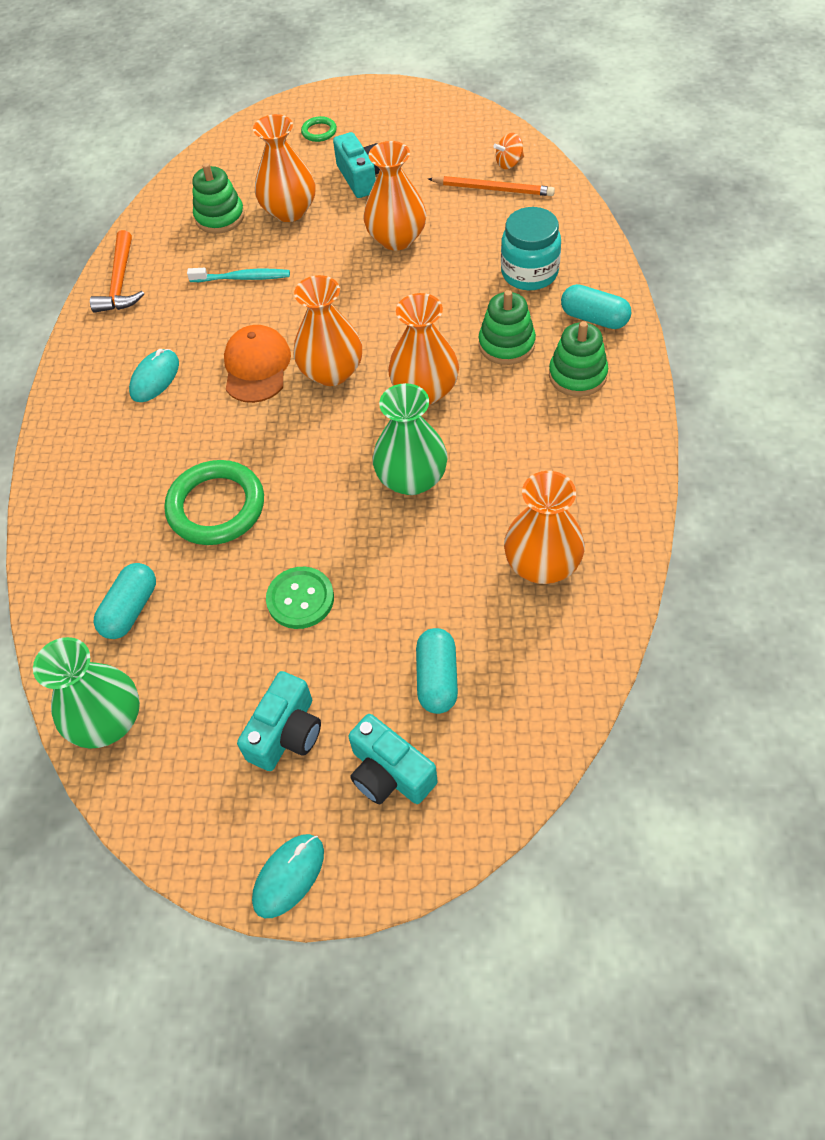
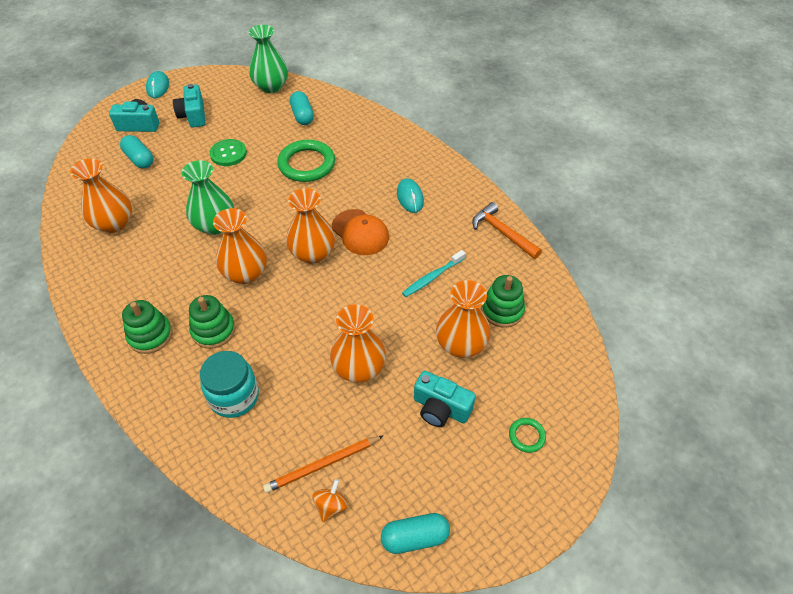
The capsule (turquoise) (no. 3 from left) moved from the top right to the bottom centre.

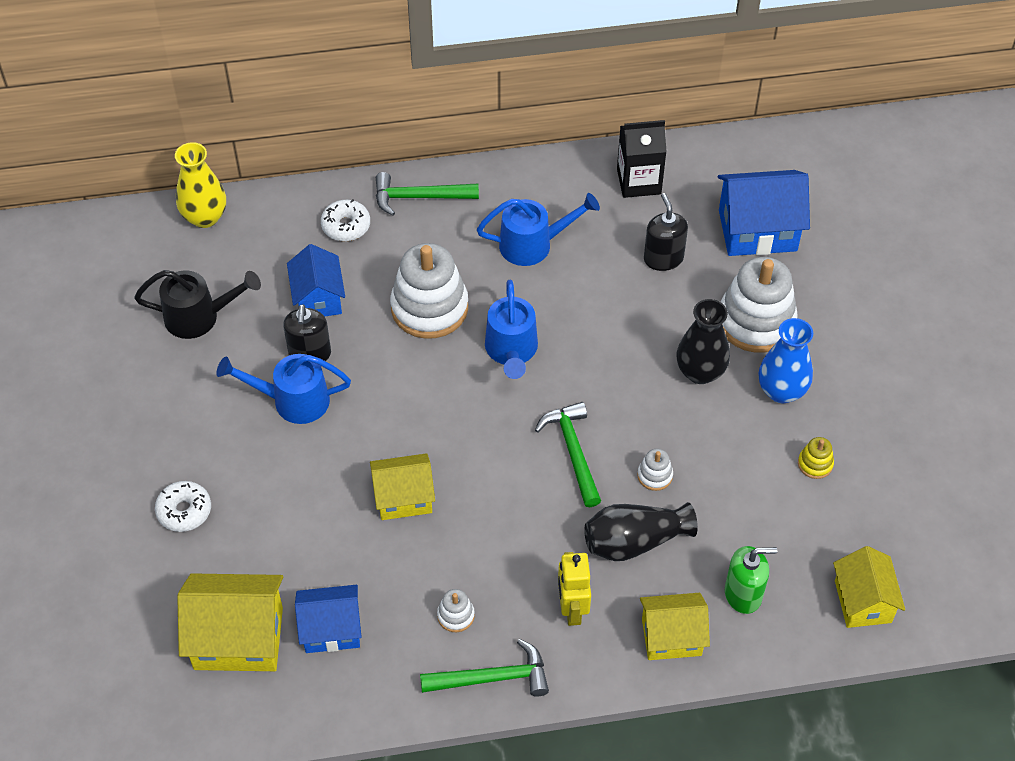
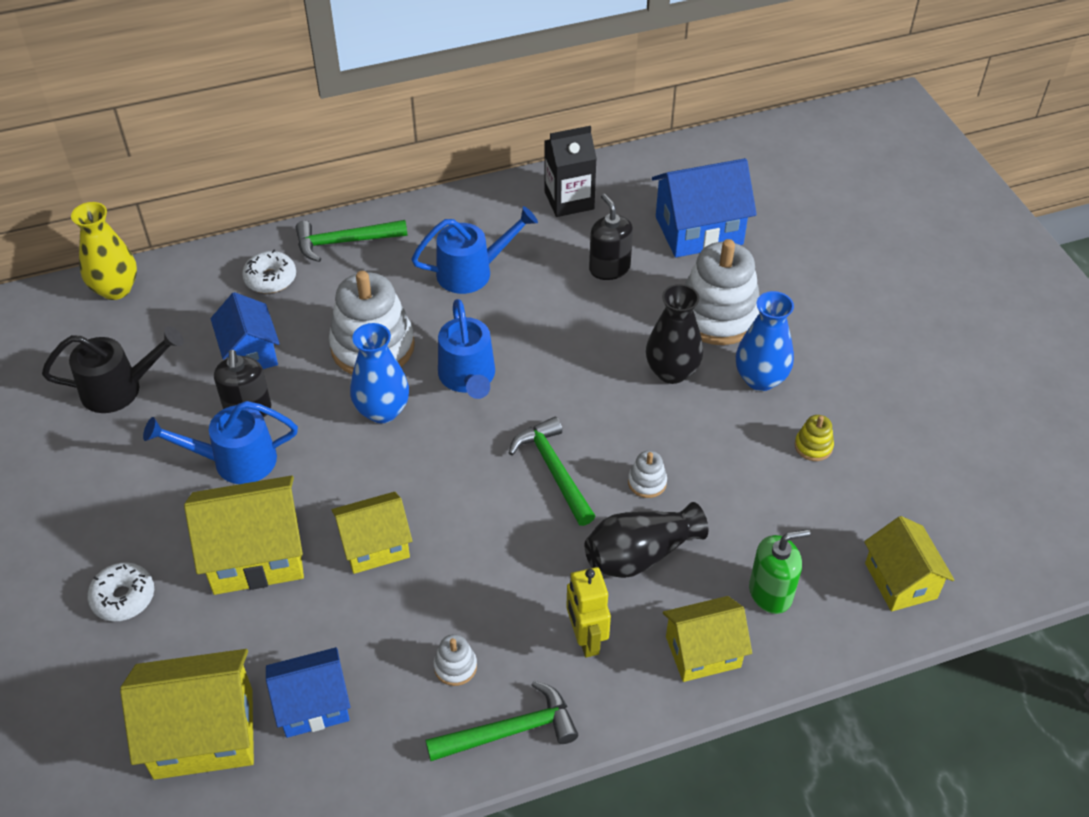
The house (yellow) (no. 2 from left) at the middle left appeared.
The vase (blue) (no. 1 from left) at the centre appeared.

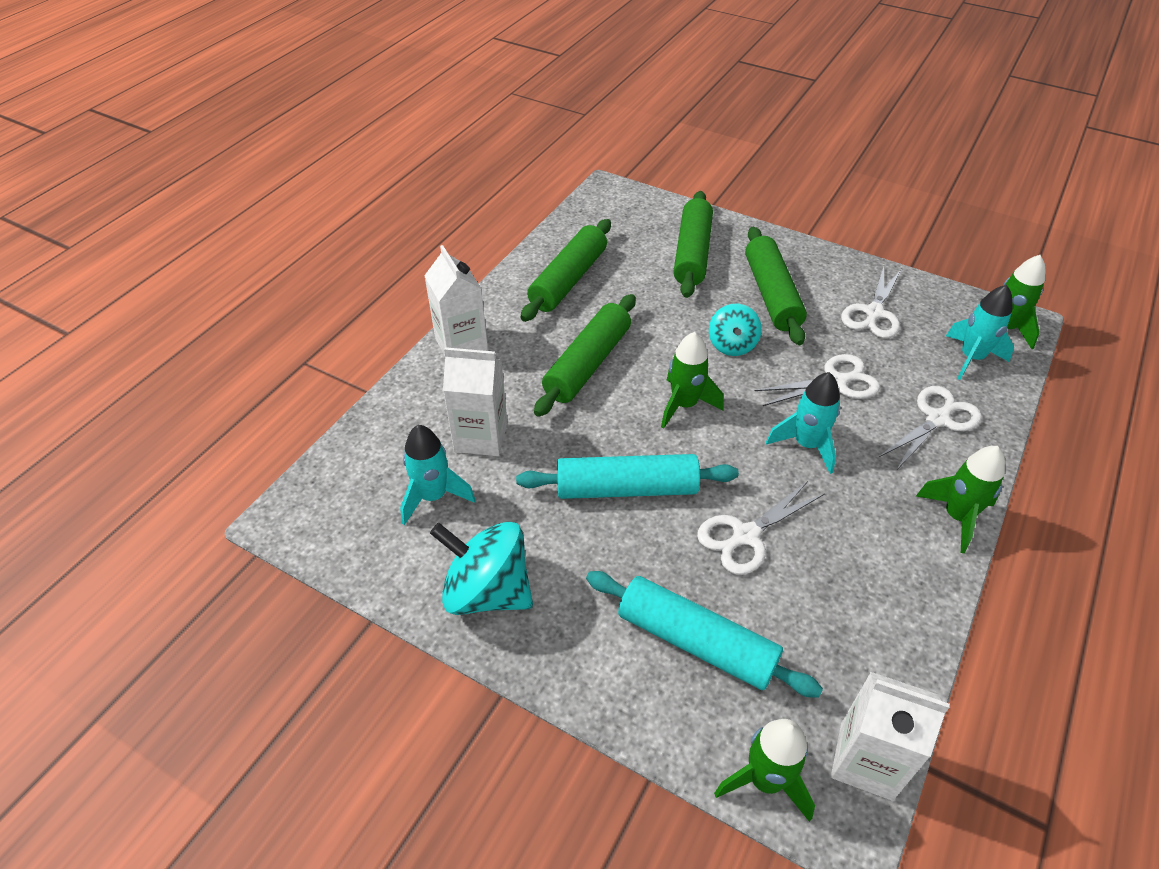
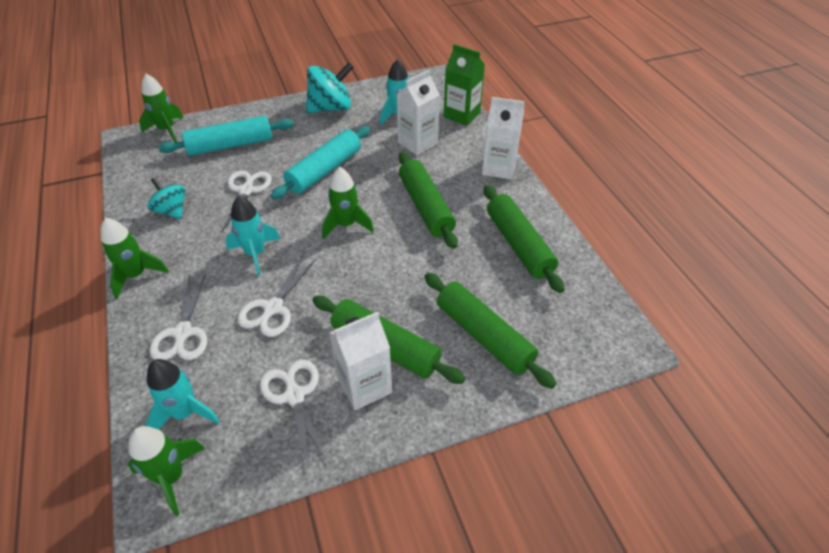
The carton (green) at the top centre appeared.
The spinning top (turquoise) (no. 2 from left in the first image) moved from the centre to the middle left.
The carton (white) (no. 3 from left in the first image) moved from the bottom right to the centre.

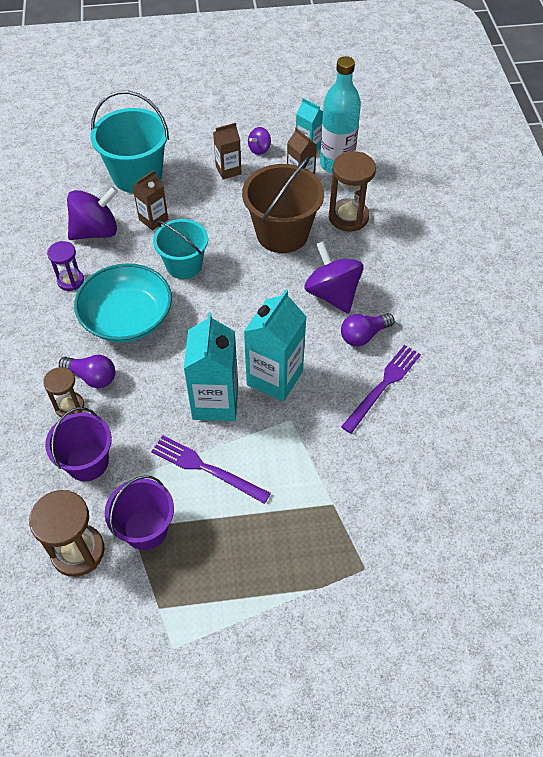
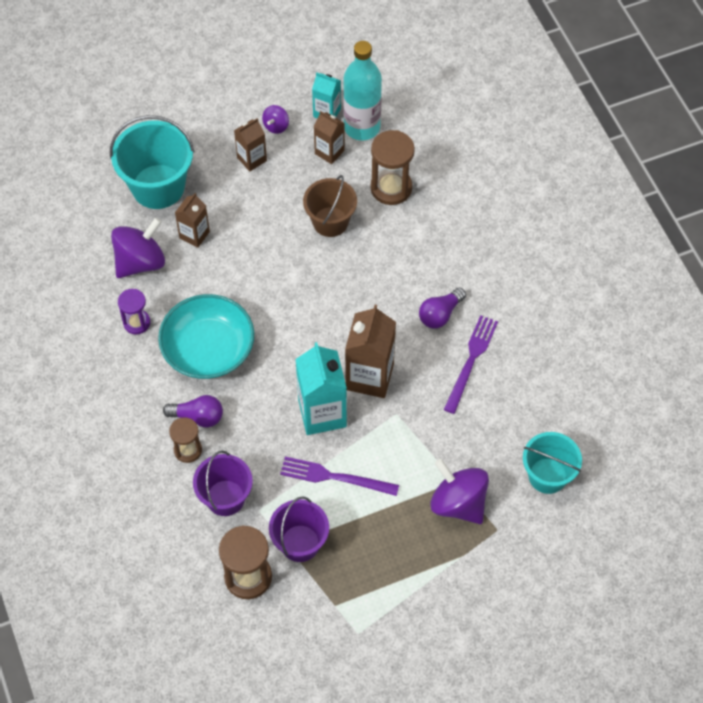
The bucket (turquoise) (no. 2 from left) moved from the top left to the middle right.
The spinning top (purple) (no. 3 from left) moved from the centre to the bottom centre.
The carton (turquoise) (no. 2 from left) at the centre became the carton (brown) (no. 4 from left) at the centre.
The bucket (brown) at the top centre changed to 0.66 times the size.

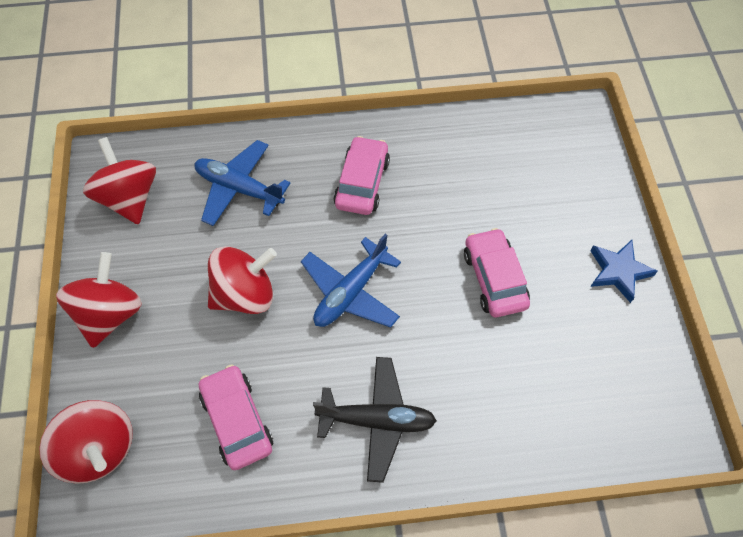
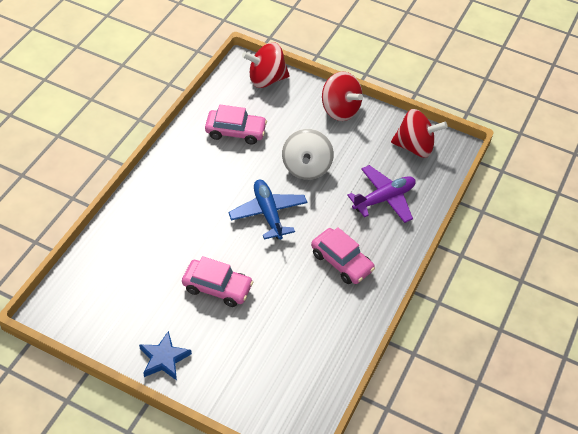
The plane (black) at the bottom centre disappeared.
The plane (blue) (no. 1 from left) at the middle left became the plane (purple) at the centre.
The spinning top (red) (no. 4 from left) at the middle left became the spinning top (white) at the centre.

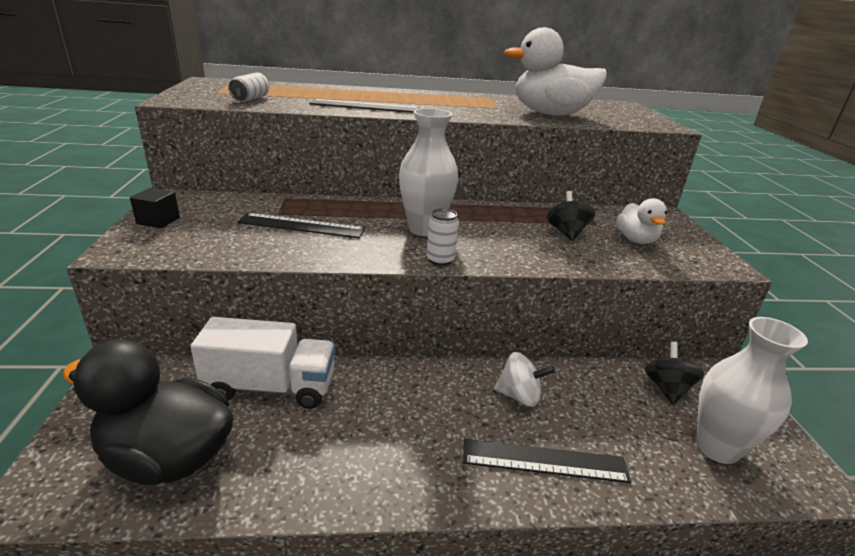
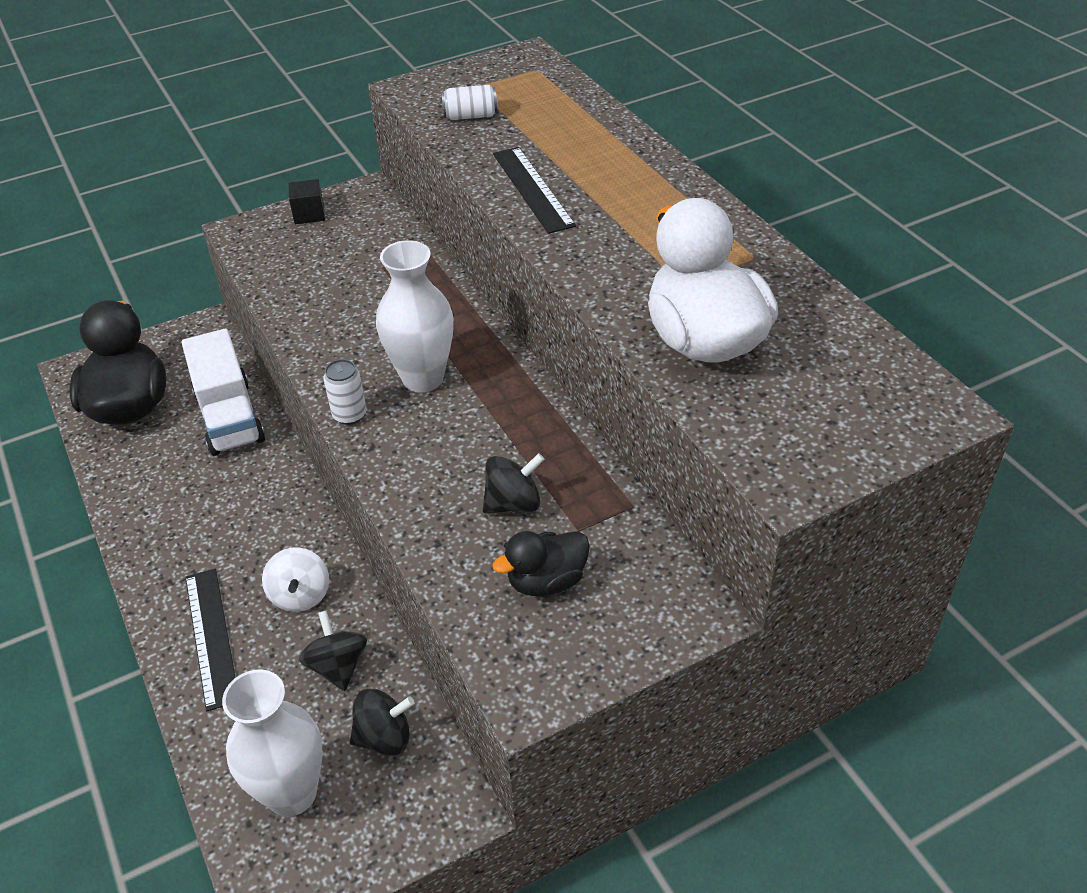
The ruler (black) (no. 1 from left) at the centre disappeared.
The spinning top (black) (no. 1 from left) at the bottom left appeared.
The duck (white) (no. 2 from left) at the middle right became the duck (black) (no. 2 from left) at the centre.

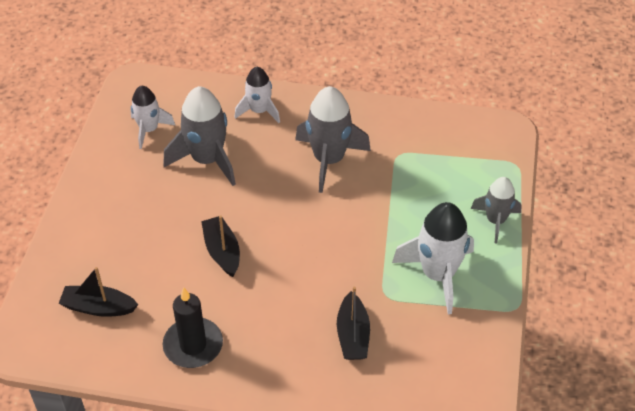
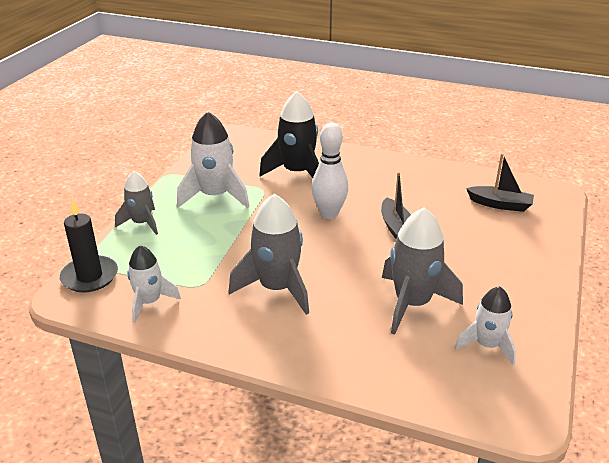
The bowling pin (white) at the centre appeared.
The candle (black) moved from the bottom left to the middle left.
The rocket (white) (no. 2 from left in the first image) moved from the top centre to the middle left.
The boat (black) (no. 3 from left) at the bottom centre was replaced by the rocket (black) at the top centre.

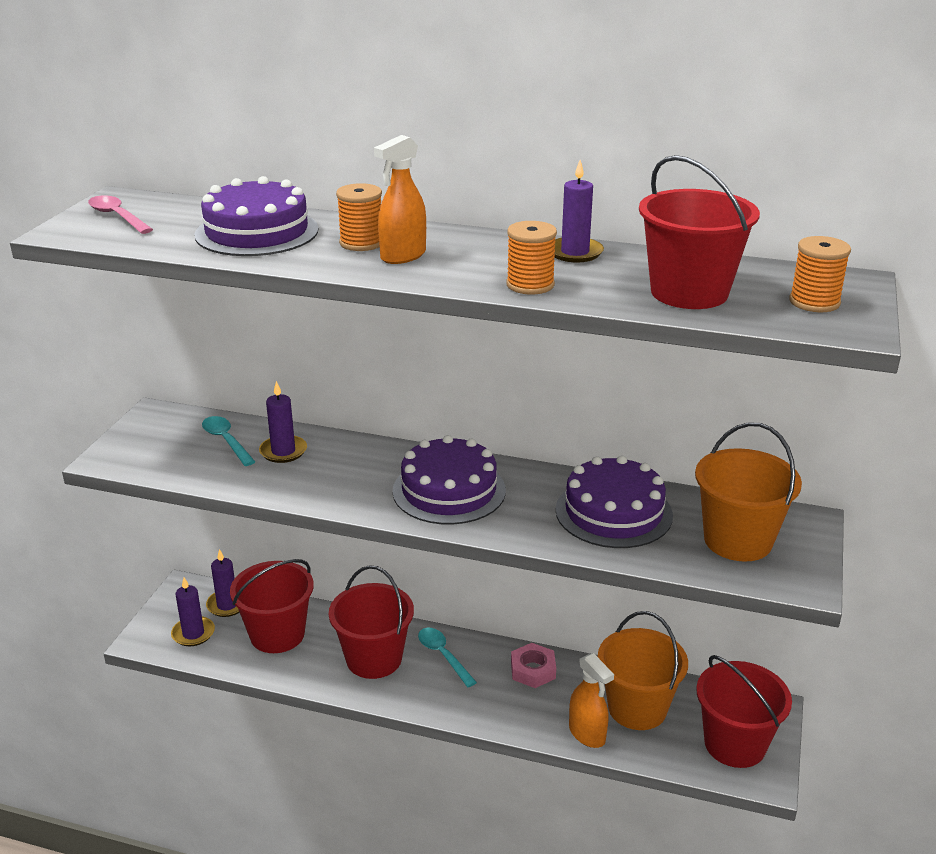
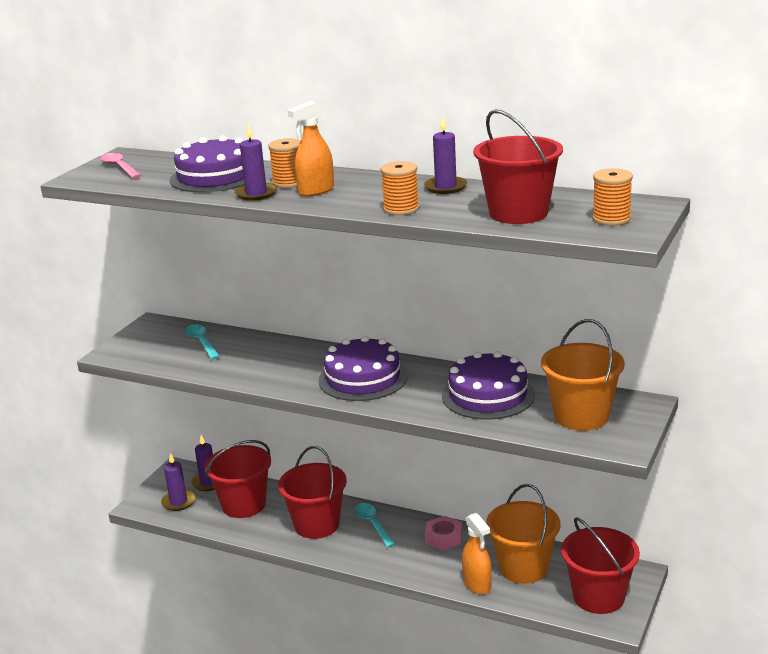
The candle (purple) (no. 3 from left) moved from the middle left to the top centre.

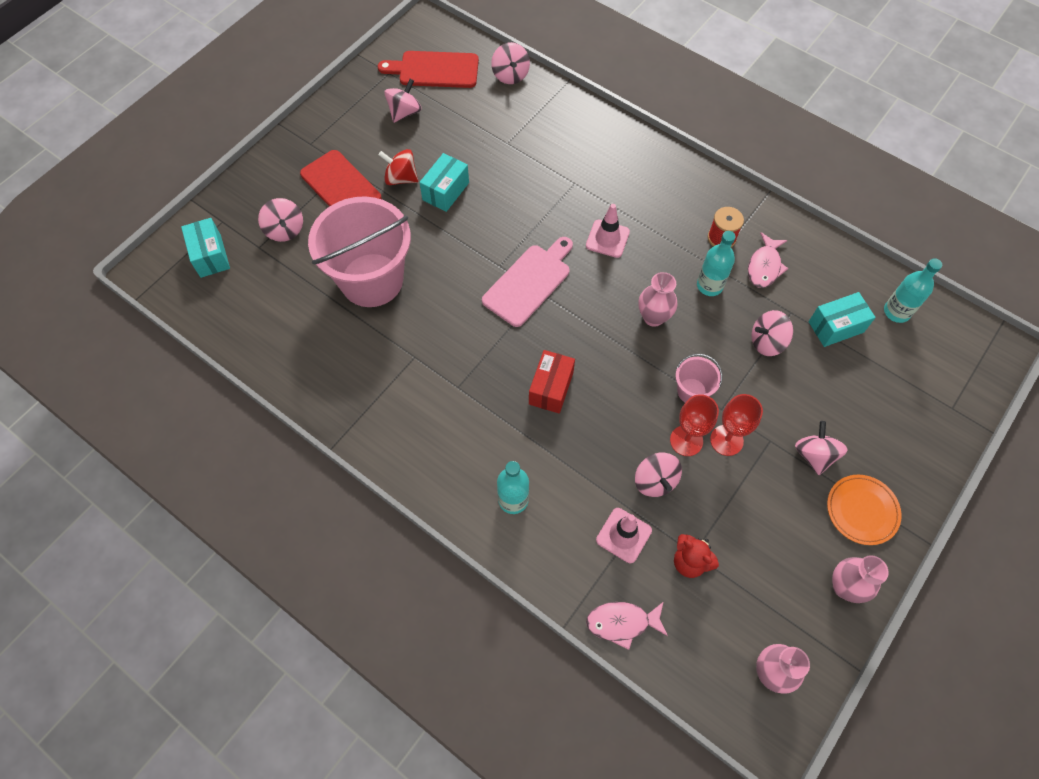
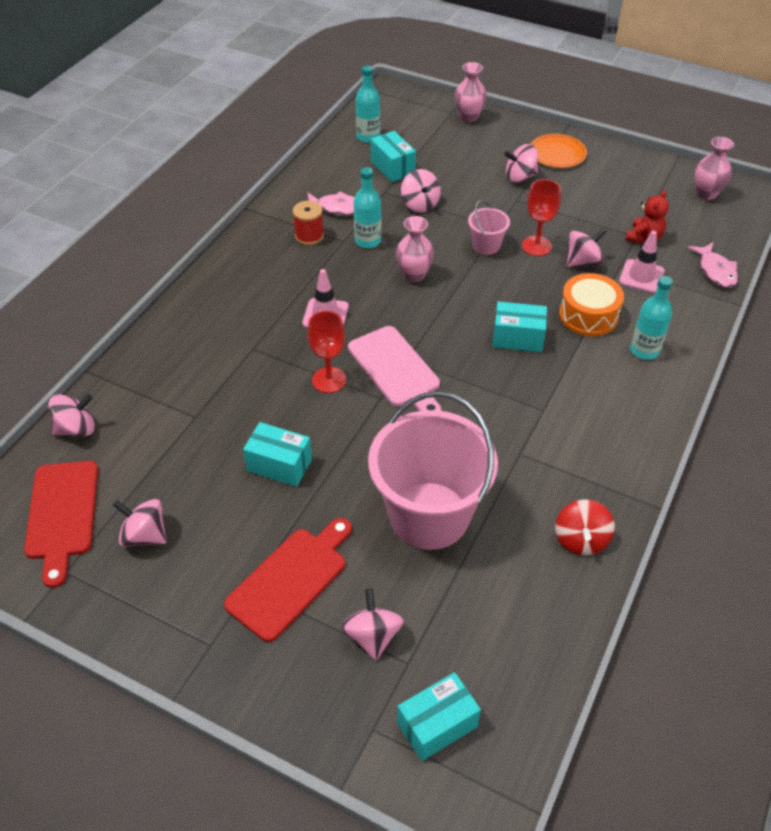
The drum (orange) at the middle right appeared.
The spinning top (red) moved from the top centre to the middle right.
The goblet (red) (no. 2 from left in the first image) moved from the middle right to the centre.
The vase (pink) (no. 3 from left in the first image) moved from the bottom right to the top centre.
The box (red) at the centre became the box (turquoise) (no. 4 from left) at the middle right.
The spinning top (pink) (no. 1 from left in the first image) at the top left turned 60 degrees counterclockwise.
The cutting board (pink) at the centre turned 150 degrees counterclockwise.

